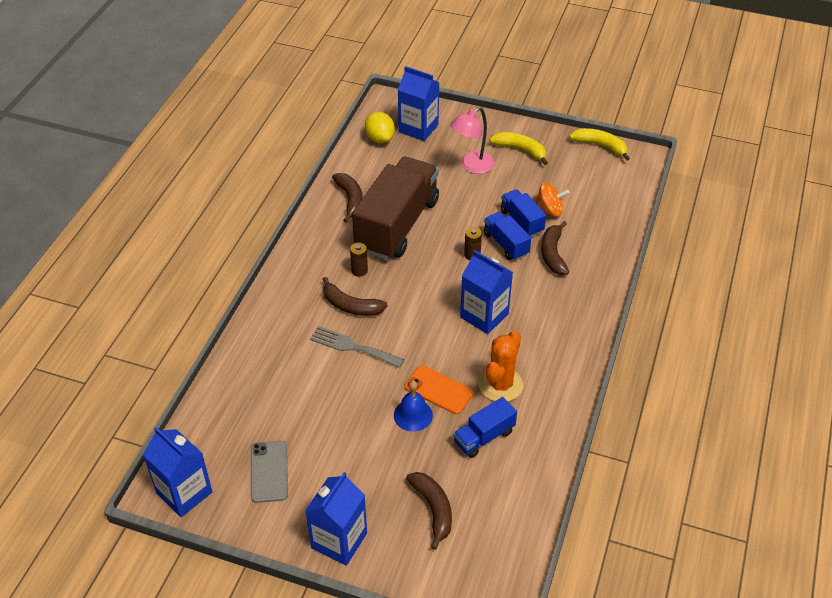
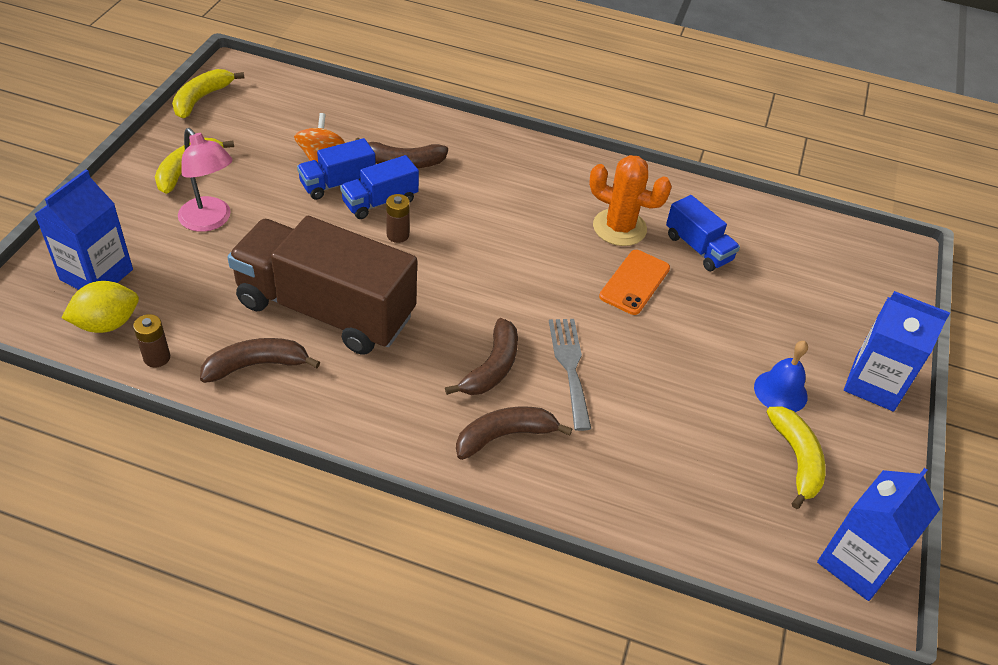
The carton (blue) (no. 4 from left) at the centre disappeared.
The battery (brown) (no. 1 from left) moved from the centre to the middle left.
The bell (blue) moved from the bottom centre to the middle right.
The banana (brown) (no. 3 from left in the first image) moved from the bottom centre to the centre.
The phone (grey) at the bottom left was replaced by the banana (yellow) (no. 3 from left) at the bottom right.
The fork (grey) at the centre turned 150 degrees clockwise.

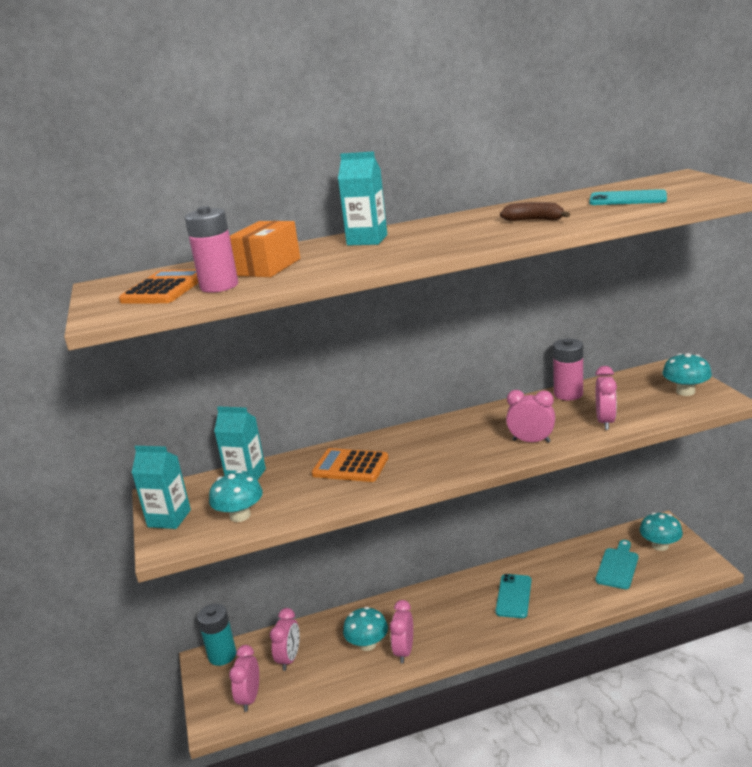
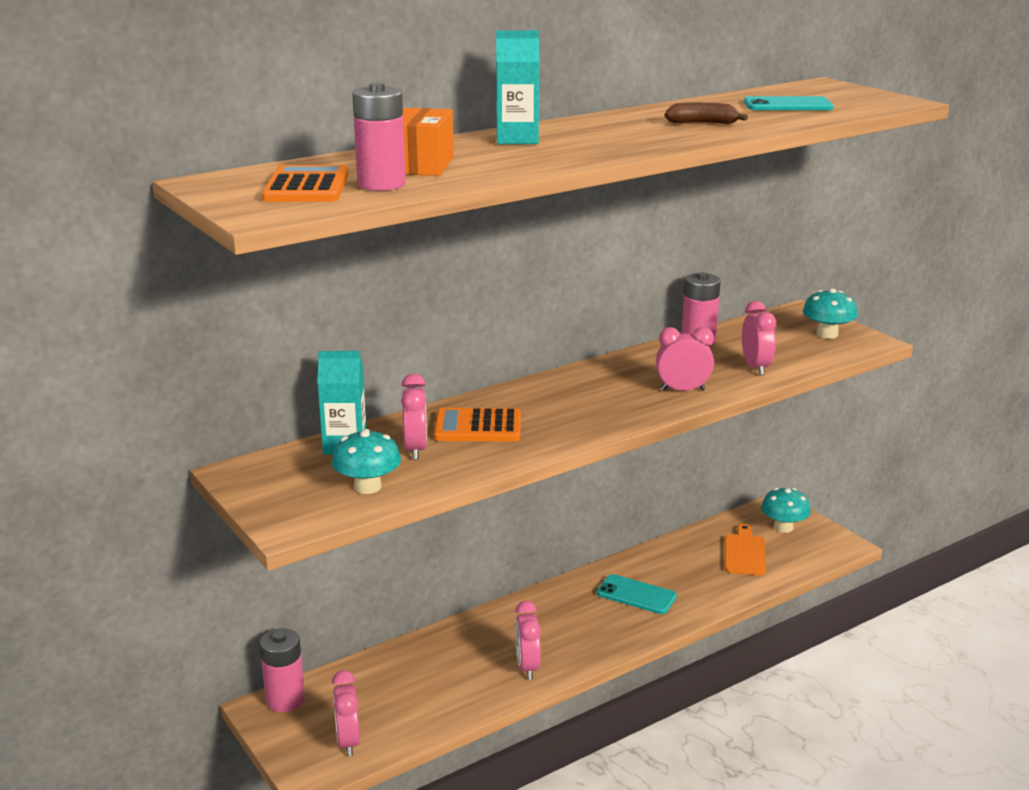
The carton (turquoise) (no. 1 from left) at the middle left disappeared.
The mushroom (turquoise) (no. 2 from left) at the bottom centre disappeared.
The clock (pink) (no. 2 from left) moved from the bottom centre to the centre.
The battery (turquoise) at the bottom left became the battery (pink) (no. 1 from left) at the bottom left.
The cutting board (turquoise) at the bottom right became the cutting board (orange) at the bottom right.
The phone (turquoise) (no. 1 from left) at the bottom right turned 60 degrees counterclockwise.

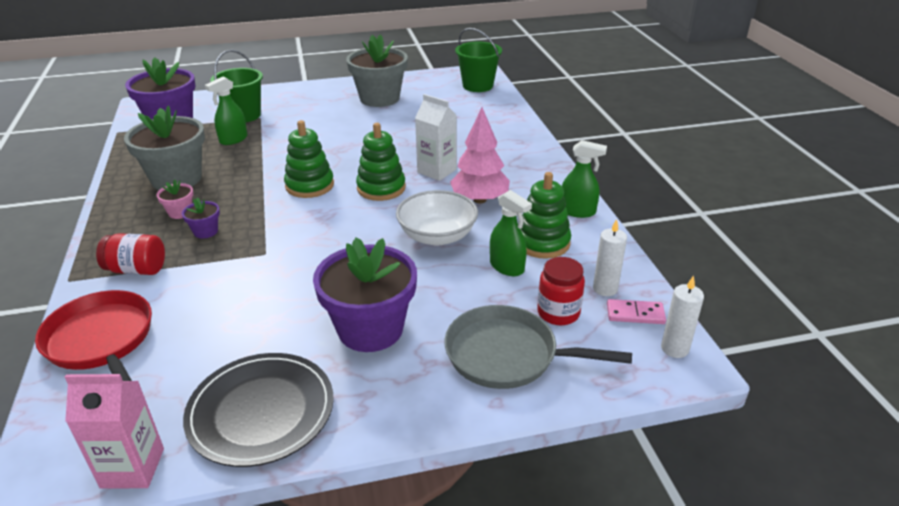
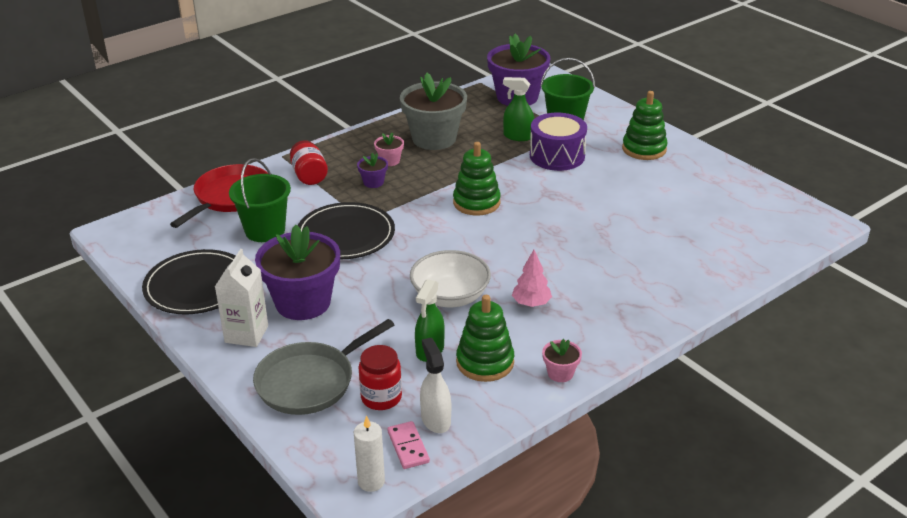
The carton (pink) at the bottom left disappeared.
The flower pot (grey) (no. 2 from left) at the top centre disappeared.
The plate (black) (no. 2 from left) at the centre appeared.
The drum (purple) at the top centre appeared.
The stacking toy (green) (no. 2 from left in the first image) moved from the top centre to the top right.
The carton (white) moved from the top centre to the middle left.
The bucket (green) (no. 2 from left in the first image) moved from the top centre to the middle left.
The spray bottle (green) (no. 3 from left) at the centre was replaced by the flower pot (pink) (no. 2 from left) at the bottom centre.
The candle (white) (no. 1 from left) at the middle right was replaced by the spray bottle (white) at the bottom centre.
The pan (grey) at the bottom centre turned 120 degrees counterclockwise.
The tree (pink) at the top centre changed to 0.62 times the size.

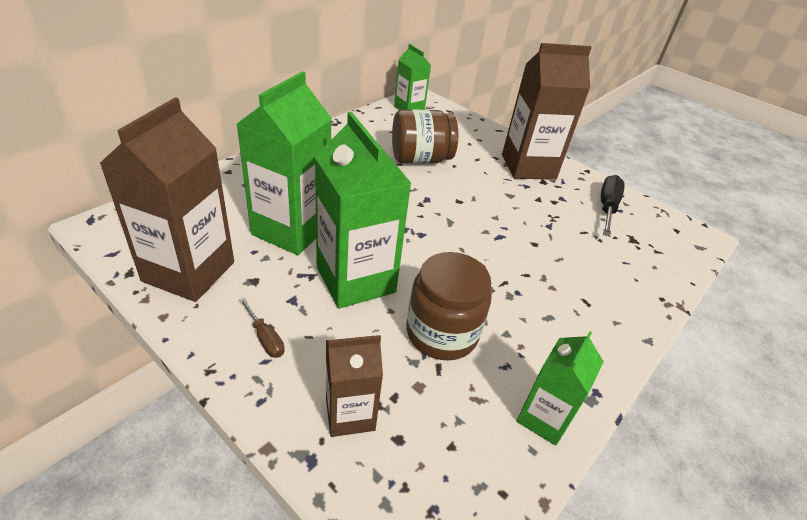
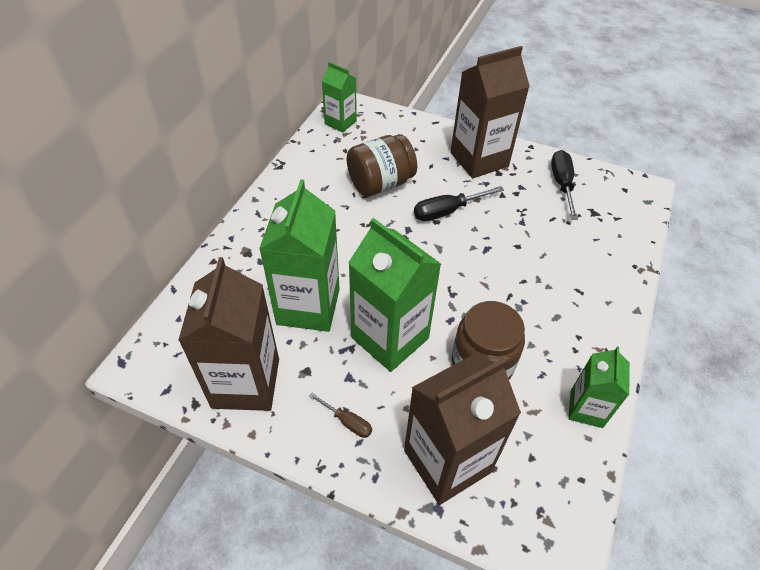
The screwdriver (black) (no. 1 from left) at the centre appeared.
The carton (brown) (no. 2 from left) at the bottom centre changed to 1.77 times the size.

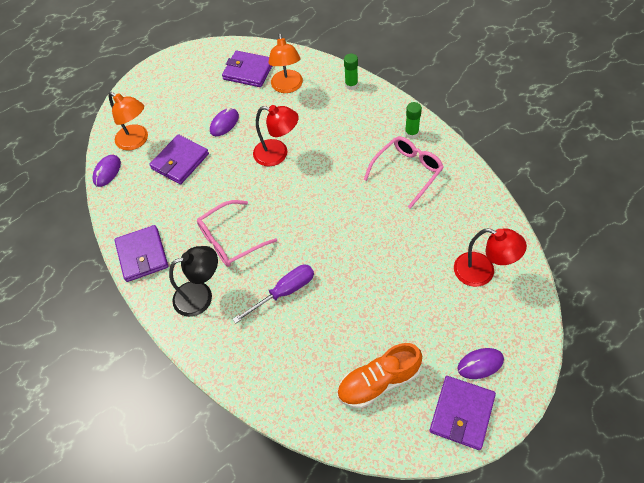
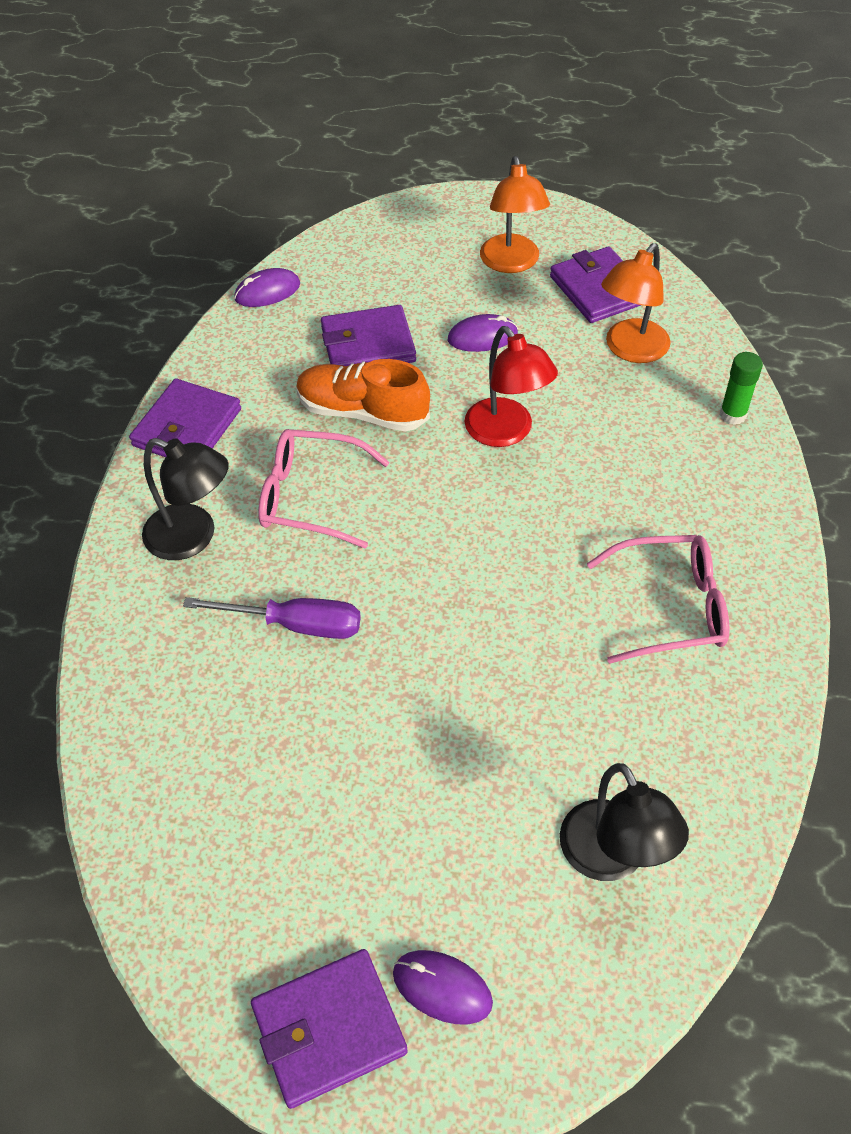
The glue stick (green) (no. 2 from left) at the top centre disappeared.
The lamp (orange) (no. 1 from left) moved from the top left to the top centre.
The shoe (orange) moved from the bottom centre to the centre.
The lamp (red) (no. 2 from left) at the middle right became the lamp (black) (no. 2 from left) at the bottom right.

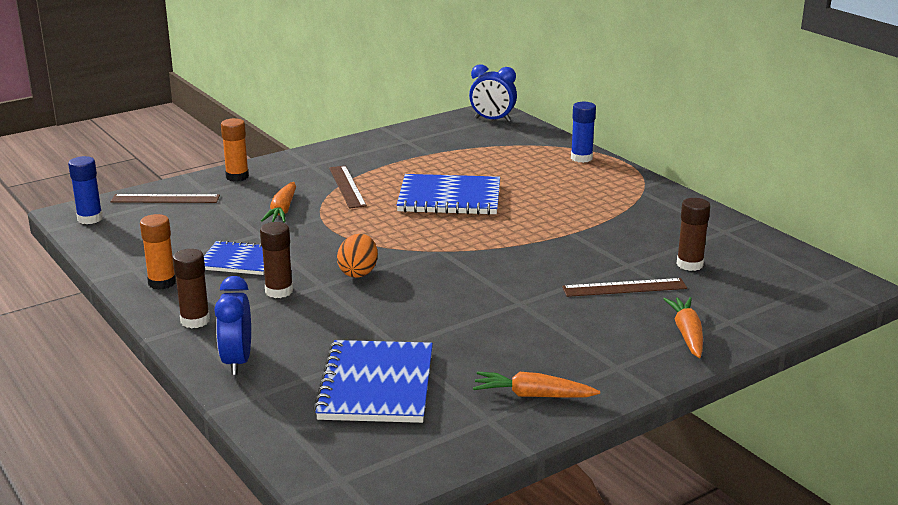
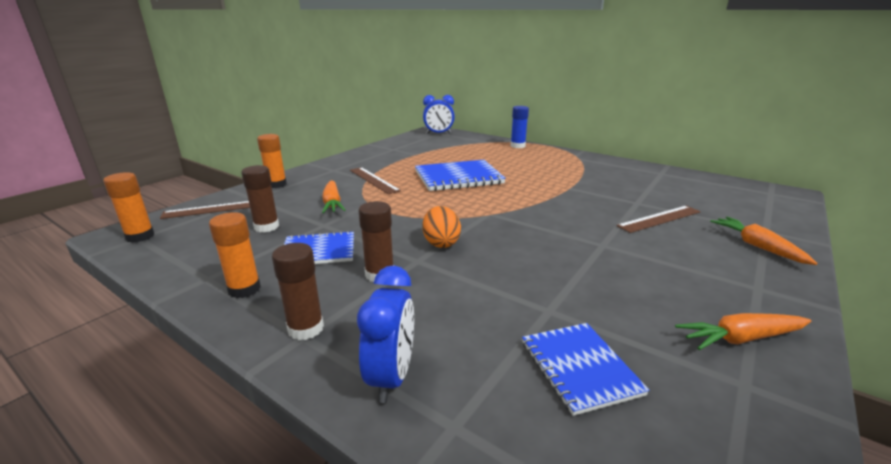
The glue stick (brown) (no. 3 from left in the first image) moved from the middle right to the middle left.
The glue stick (blue) (no. 1 from left) at the middle left became the glue stick (orange) (no. 1 from left) at the middle left.
The clock (blue) (no. 1 from left) at the middle left turned 150 degrees counterclockwise.
The notebook (blue) (no. 2 from left in the first image) at the bottom centre changed to 0.63 times the size.

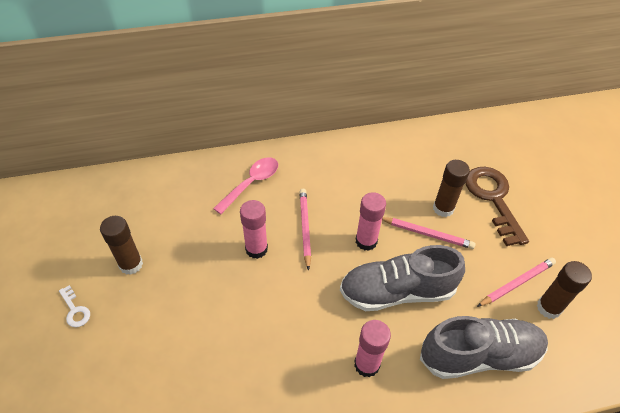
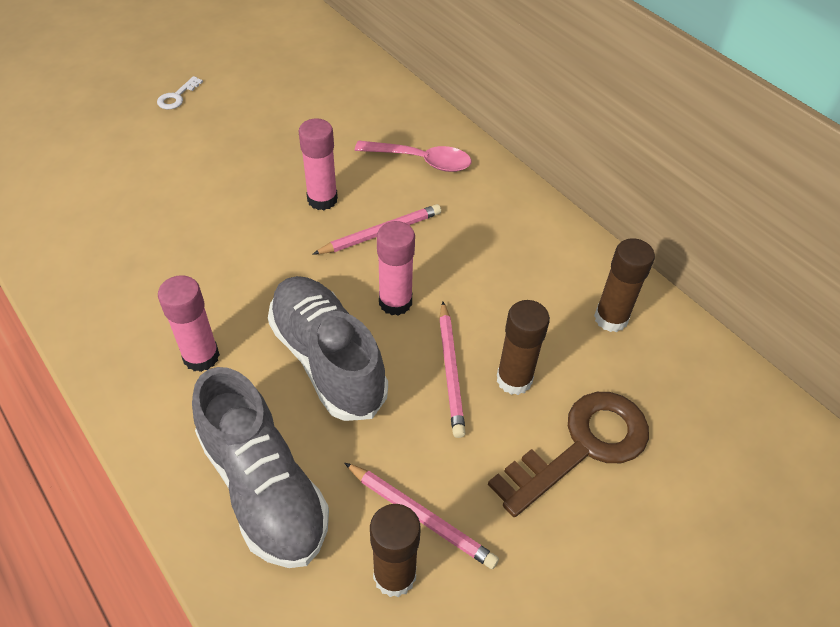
The glue stick (brown) (no. 1 from left in the first image) moved from the middle left to the middle right.

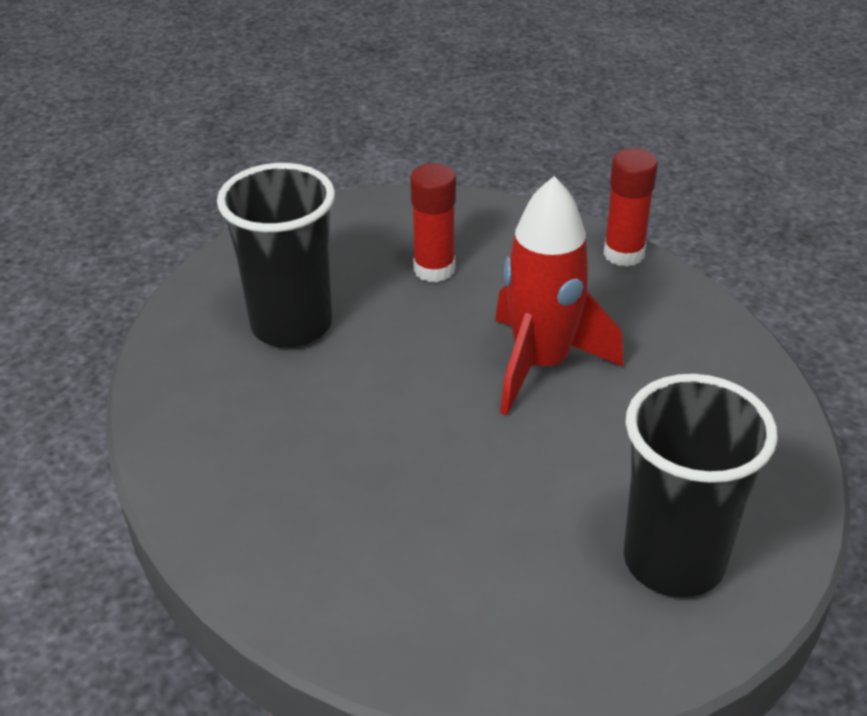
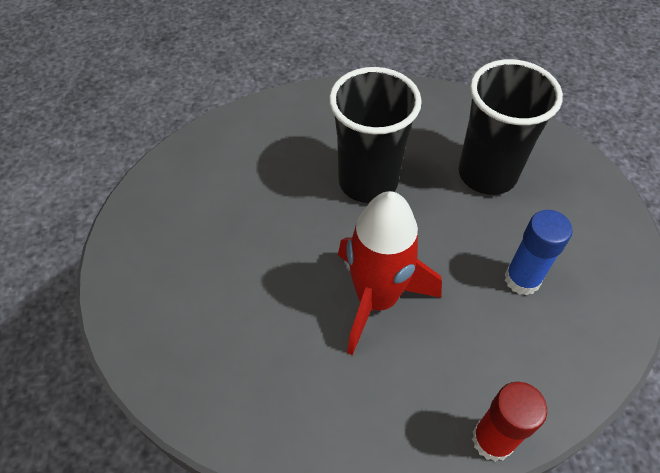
The cup (black) (no. 2 from left in the first image) moved from the bottom right to the top centre.
The glue stick (red) (no. 1 from left) at the top centre became the glue stick (blue) at the middle right.

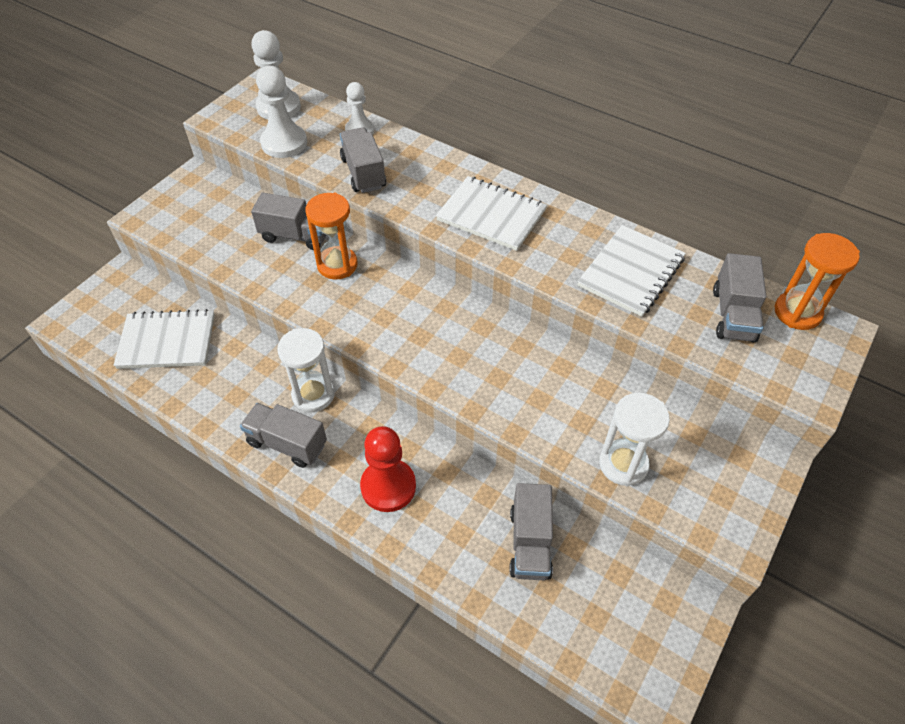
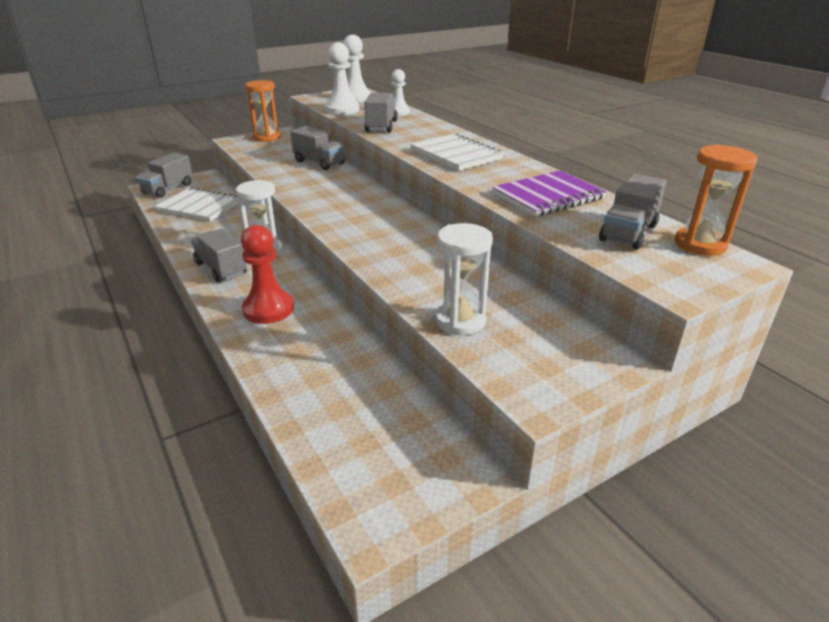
The hourglass (orange) (no. 1 from left) moved from the top centre to the top left.
The truck (grey) (no. 4 from left in the first image) moved from the bottom centre to the top left.
The notebook (white) (no. 3 from left) at the middle right became the notebook (purple) at the top centre.

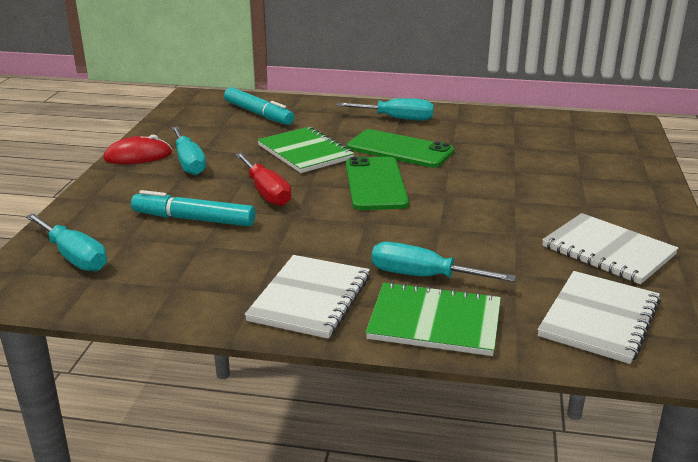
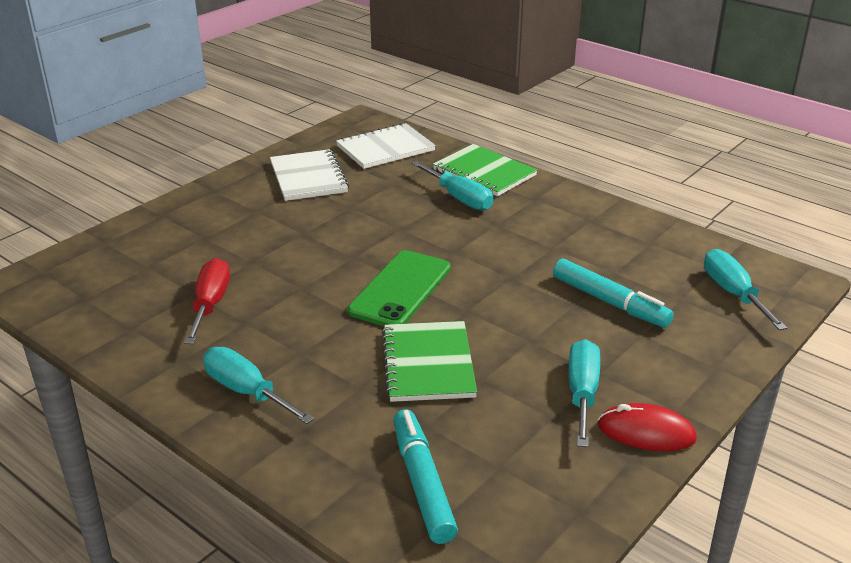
The notebook (white) (no. 1 from left) at the centre disappeared.
The phone (green) (no. 2 from left) at the top centre disappeared.
The screwdriver (red) moved from the centre to the middle left.

